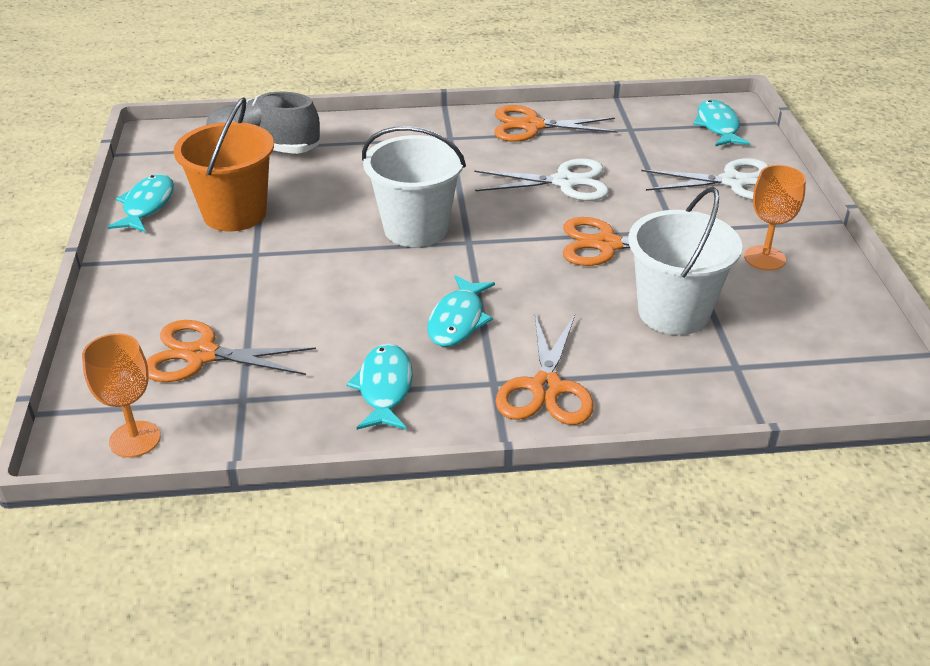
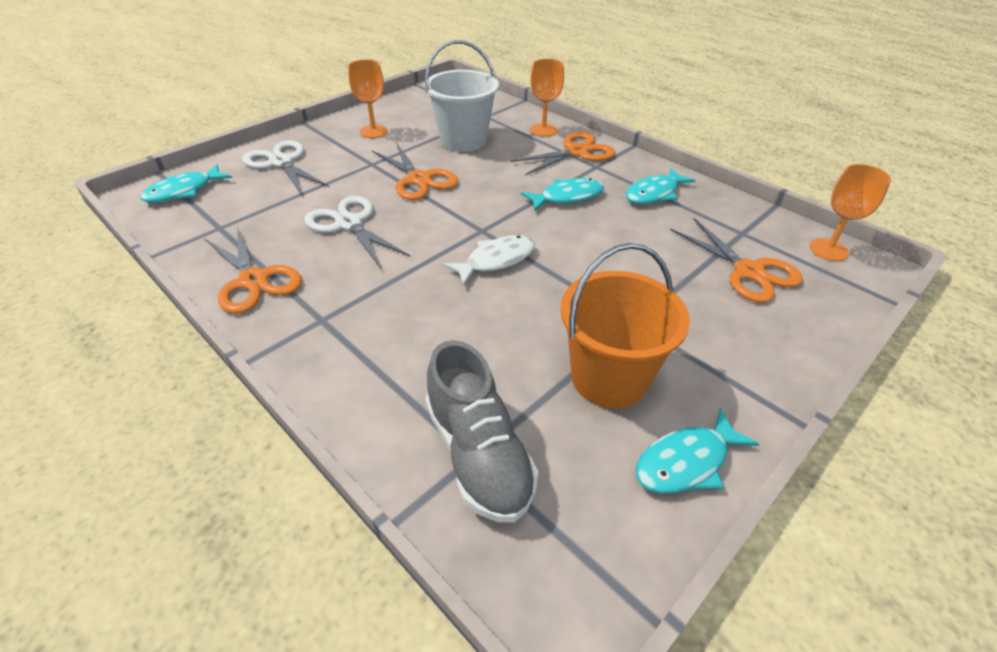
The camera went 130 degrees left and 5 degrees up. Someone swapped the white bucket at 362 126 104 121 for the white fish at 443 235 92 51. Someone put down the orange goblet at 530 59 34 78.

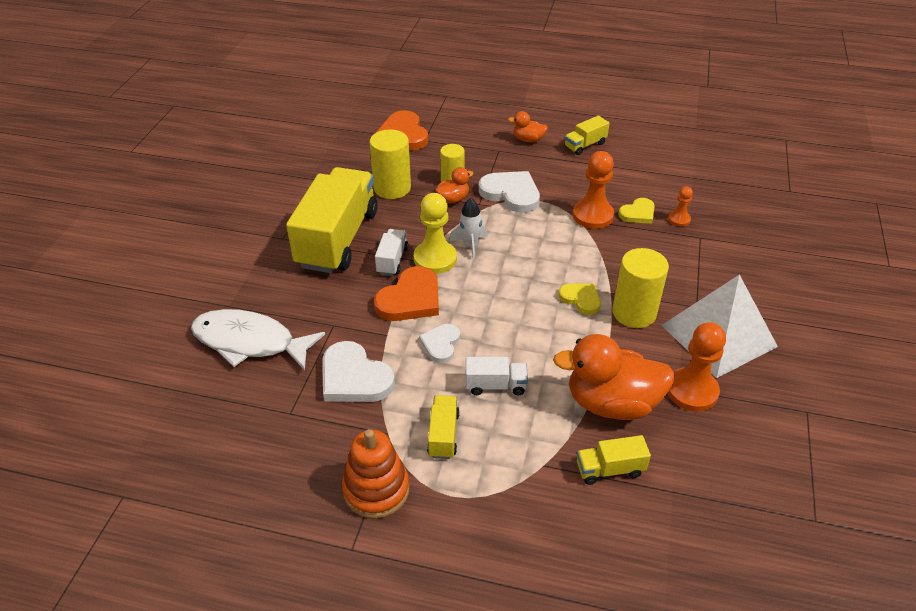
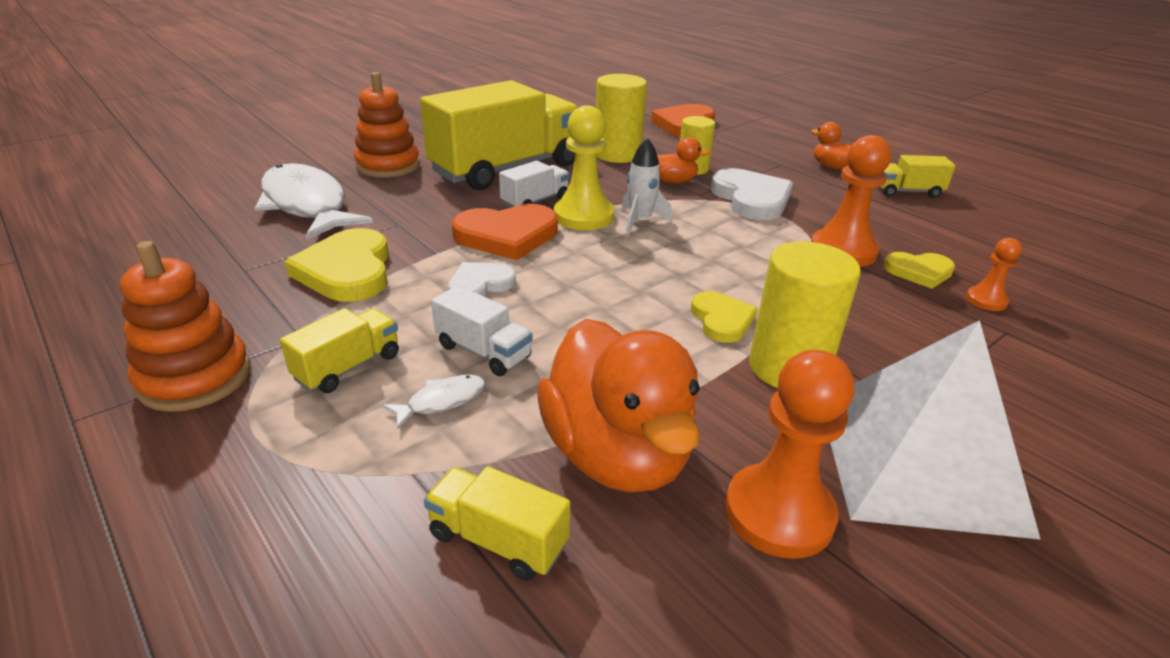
The camera went 35 degrees right and 10 degrees down. Someone rotated the orange duck at 553 334 122 86 by 150 degrees counterclockwise. Someone repainted the white heart at 323 341 72 61, which became the yellow heart at 284 228 105 74. Someone put down the orange stacking toy at 354 72 66 106. Someone put down the white fish at 382 374 104 55.

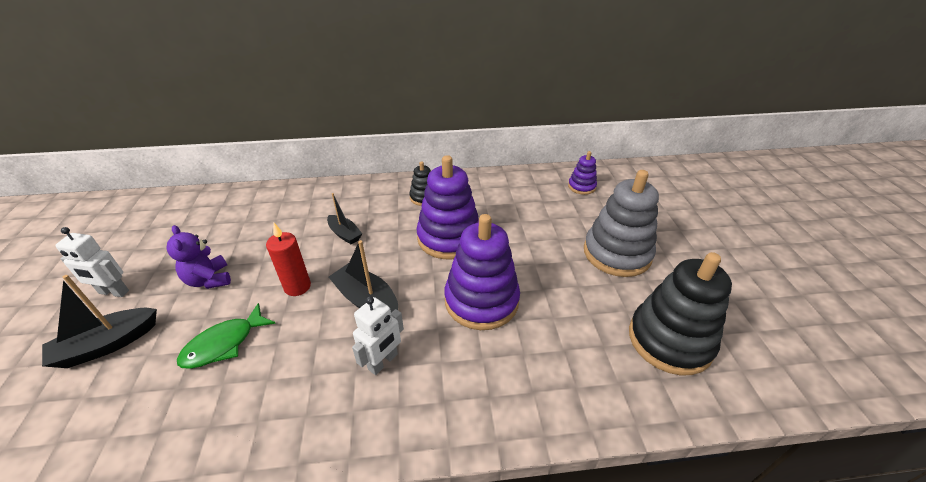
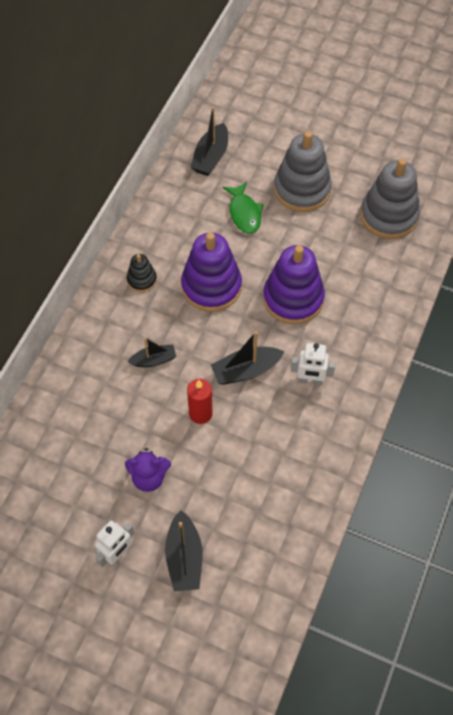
The camera went 60 degrees left and 20 degrees up. Someone swapped the purple stacking toy at 568 151 29 44 for the black boat at 190 106 38 70. Someone repainted the black stacking toy at 629 252 103 123, which became the grey stacking toy at 360 158 60 81. Someone rotated the white robot at 352 296 52 79 by 120 degrees clockwise. Someone carried the green fish from 177 303 99 66 to 223 182 41 51.

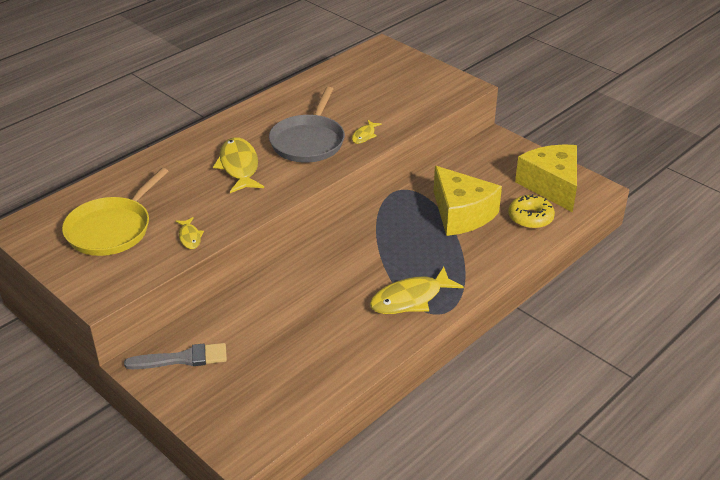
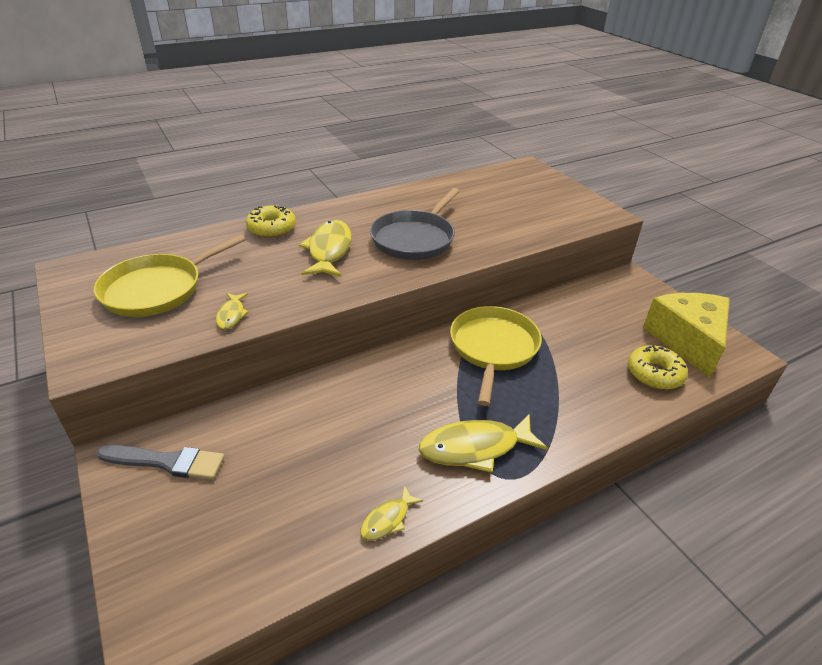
The camera went 15 degrees right and 0 degrees up. Someone carried the yellow fish from 352 120 30 24 to 360 485 63 56. Someone took away the yellow cheese at 433 166 69 70. Someone put down the yellow donut at 246 205 50 33. Someone put down the yellow pan at 450 306 92 100.

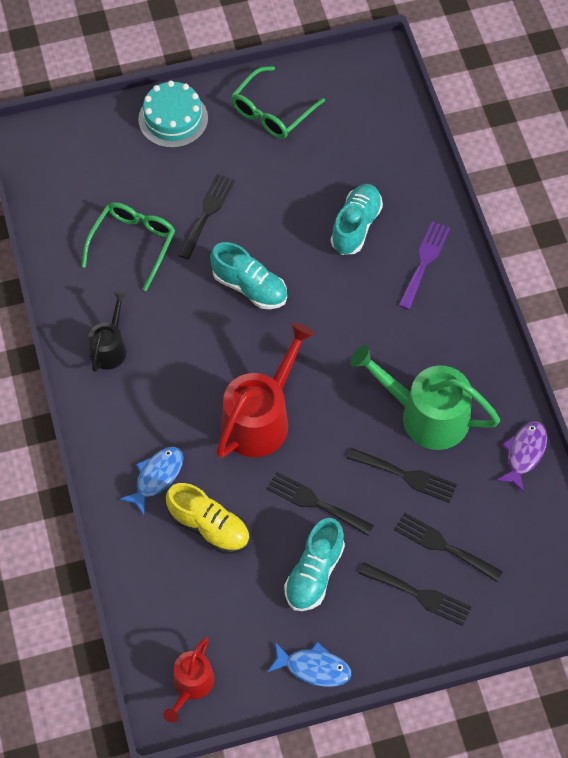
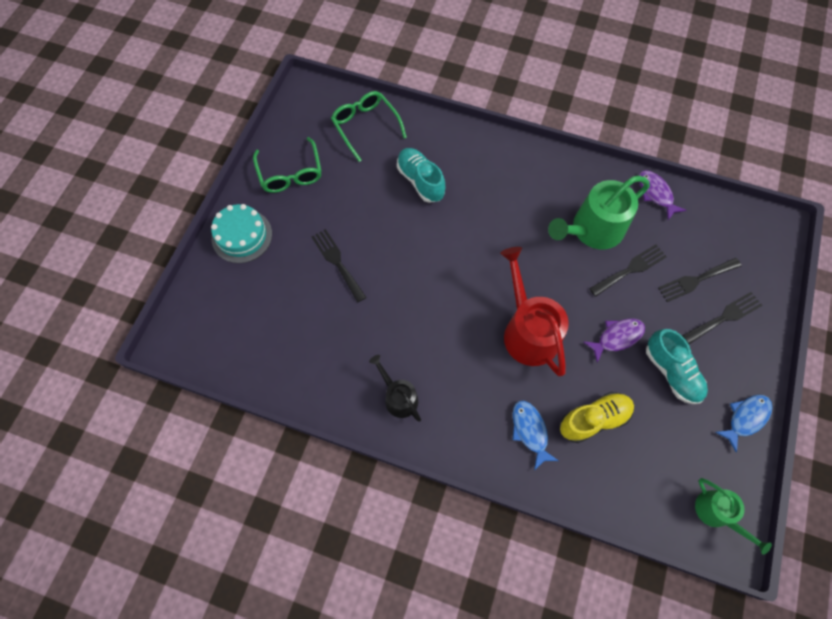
The camera went 55 degrees left and 5 degrees up. Someone carried the green glasses from 81 202 94 89 to 331 91 76 71. Someone took away the purple fork at 398 221 52 89. Someone took away the turquoise shoe at 210 242 77 67. Someone swapped the black fork at 266 472 108 64 for the purple fish at 583 319 62 44. Someone repainted the red watering can at 163 637 51 86, which became the green watering can at 695 478 77 77.

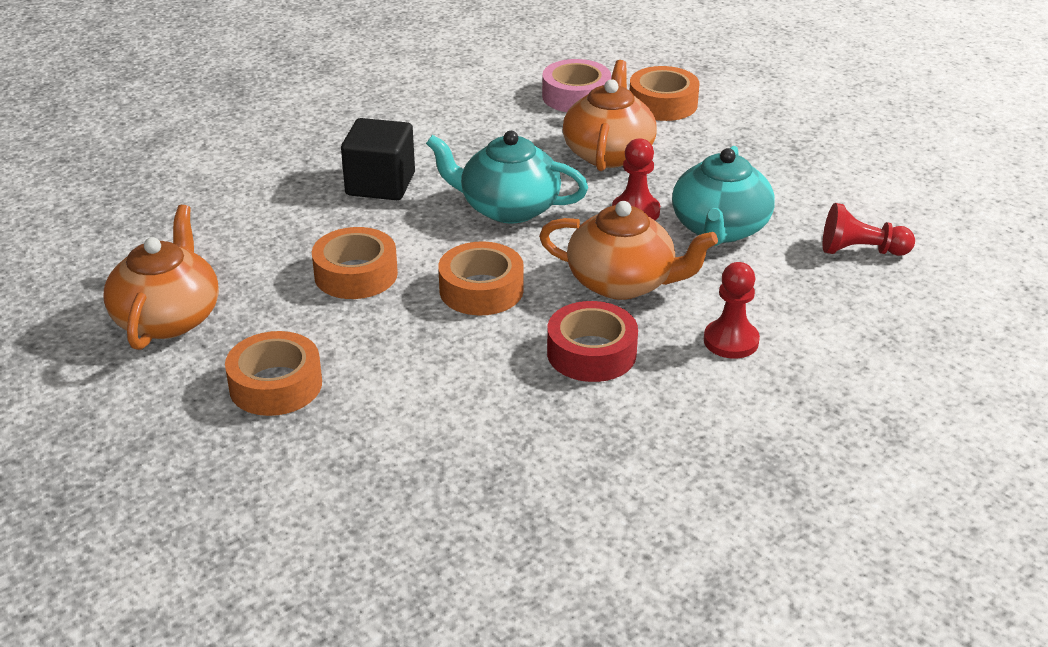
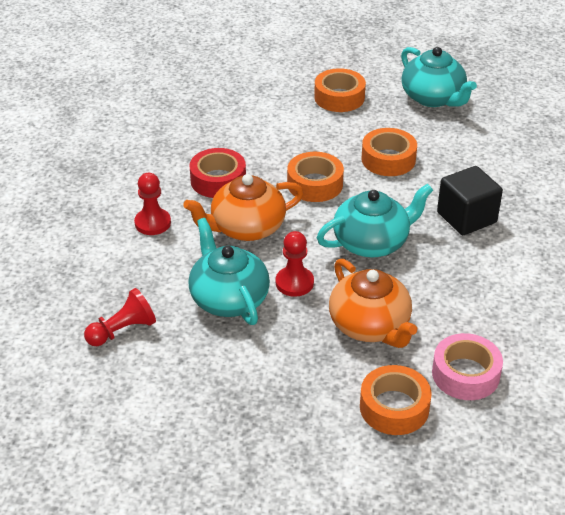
The camera went 140 degrees right and 5 degrees up. Someone repainted the orange teapot at 104 205 115 145, which became the turquoise teapot at 401 47 76 60.

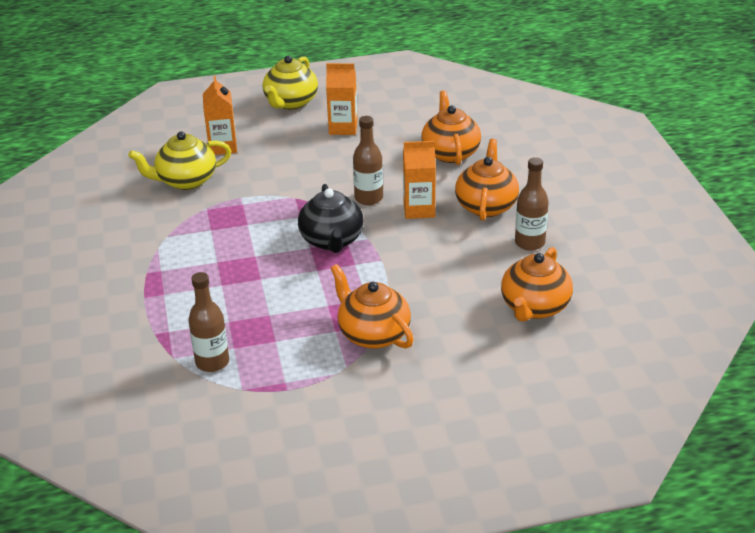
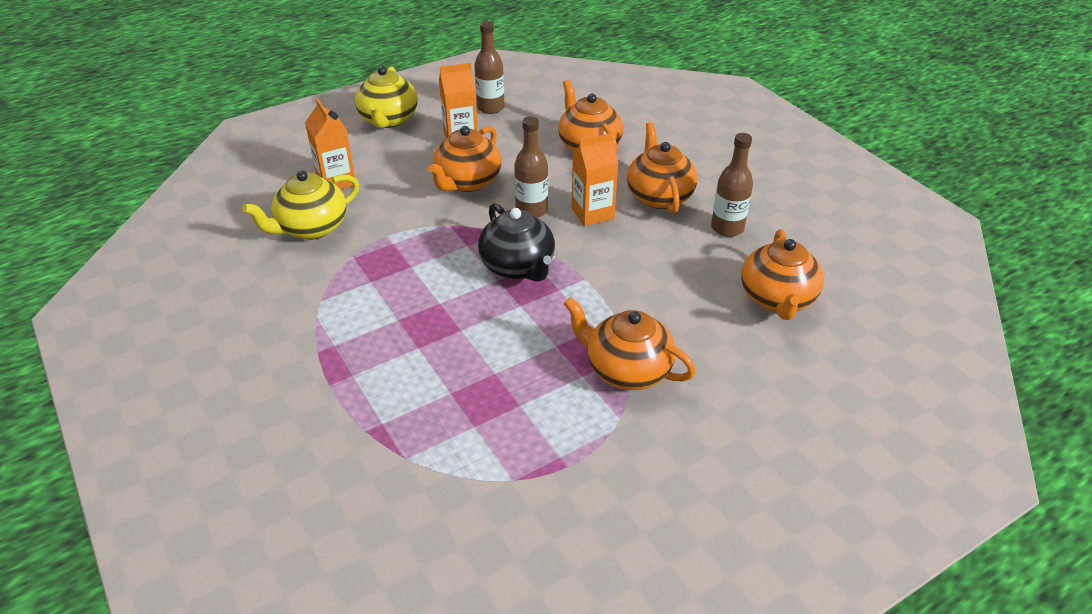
The camera went 20 degrees left and 5 degrees up. Someone carried the brown bottle from 188 272 41 100 to 474 21 31 93. Someone put down the orange teapot at 428 126 73 66.

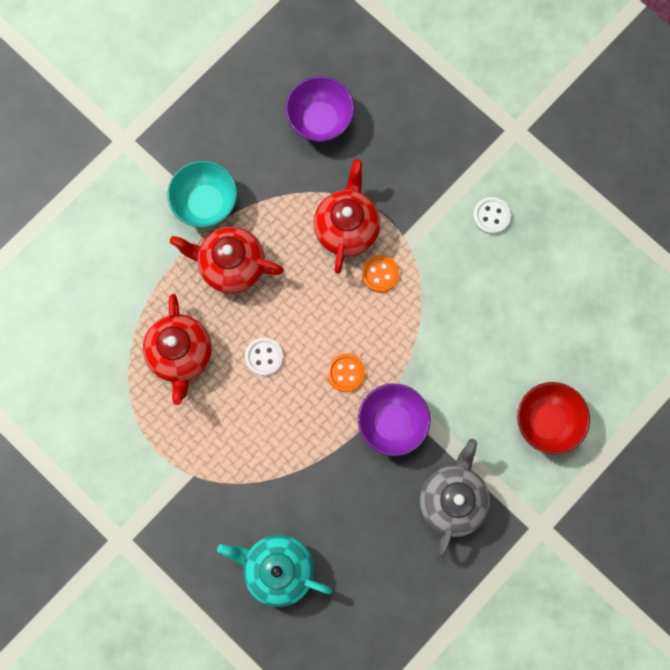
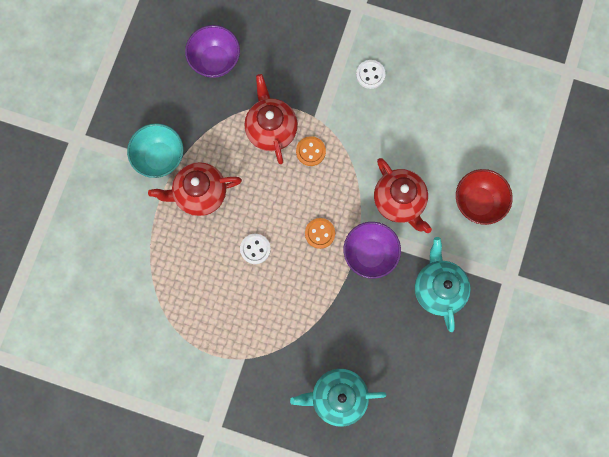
The camera went 25 degrees left and 0 degrees up. Someone carried the red teapot from 143 294 69 111 to 374 158 58 75. Someone repainted the grey teapot at 420 439 70 118, which became the turquoise teapot at 415 237 56 95.

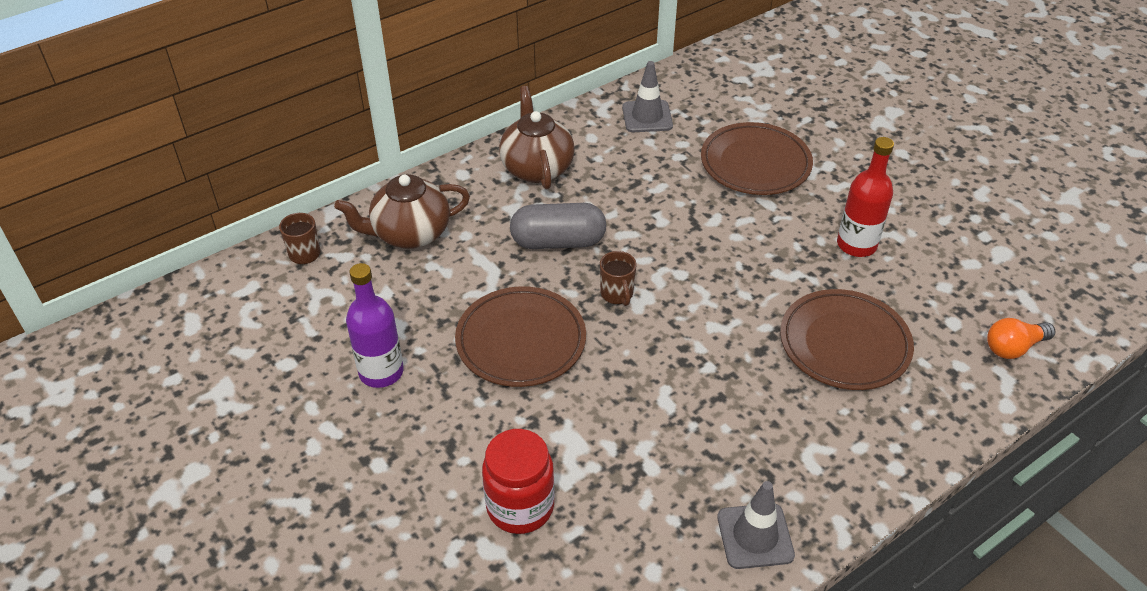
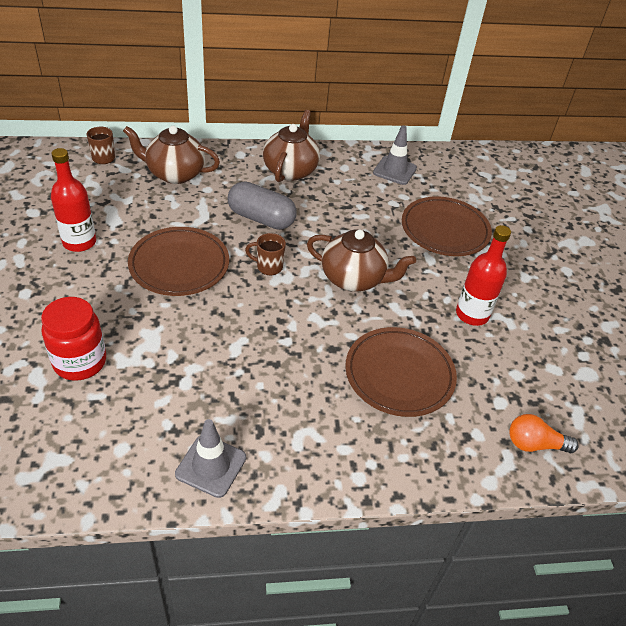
The camera went 25 degrees right and 0 degrees up. Someone rotated the brown mug at 600 251 36 55 by 90 degrees clockwise. Someone repainted the purple bottle at 346 263 58 125, which became the red bottle at 51 148 45 104. Someone put down the brown teapot at 307 230 109 61.

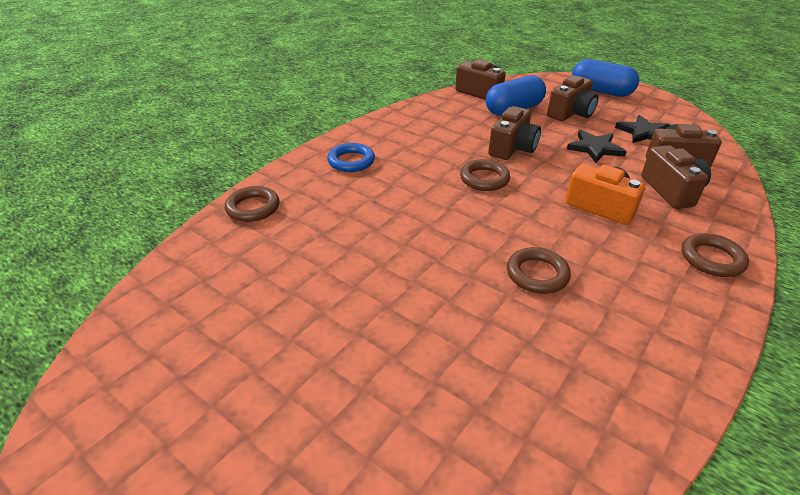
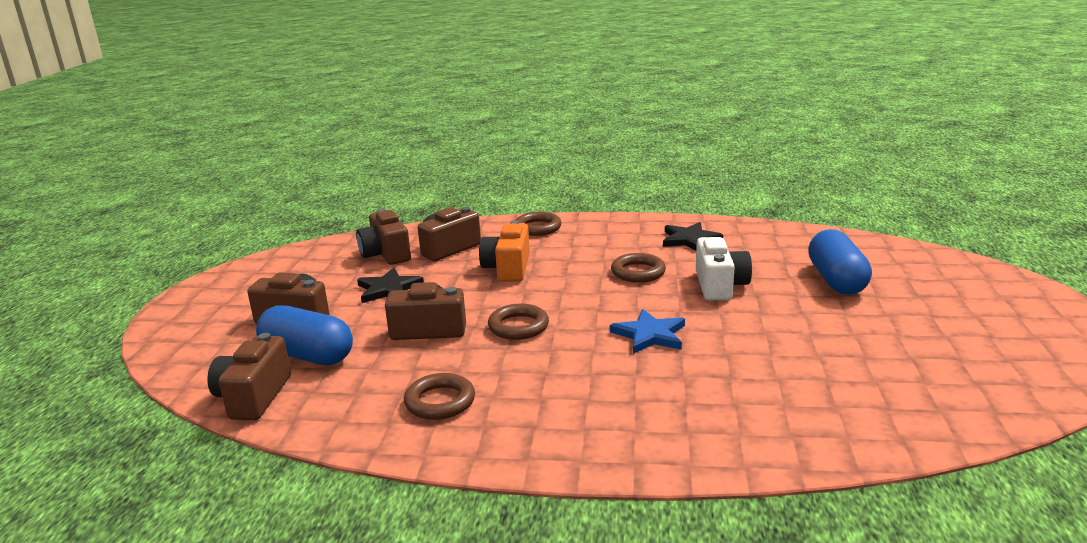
The camera went 120 degrees left and 15 degrees down. Someone carried the blue capsule from 572 59 67 38 to 808 229 64 66. Someone carried the black star from 615 115 55 28 to 663 222 60 29. Someone took away the blue ring at 327 143 48 29. Someone carried the brown ring from 225 186 54 36 to 404 373 71 47. Someone put down the white camera at 696 237 56 64. Someone put down the blue star at 610 309 75 45.

